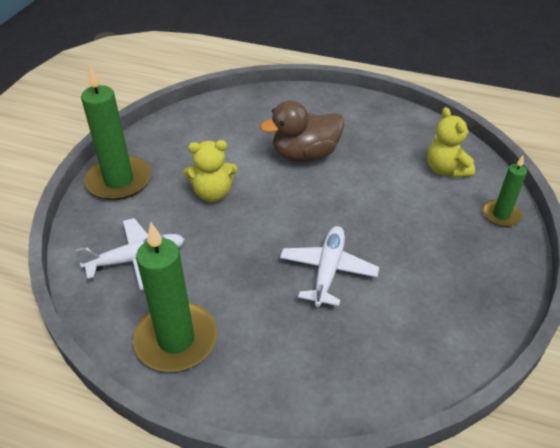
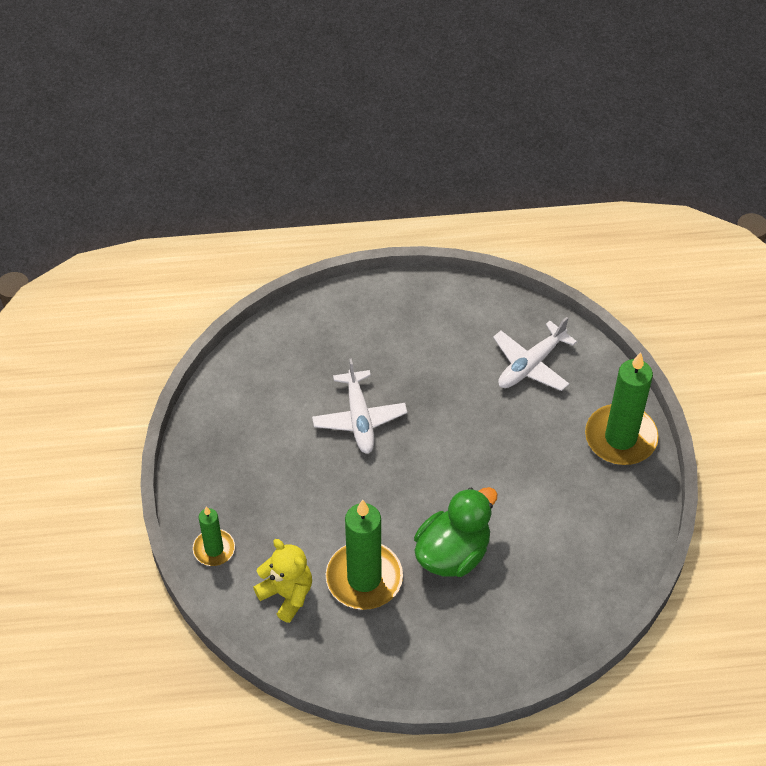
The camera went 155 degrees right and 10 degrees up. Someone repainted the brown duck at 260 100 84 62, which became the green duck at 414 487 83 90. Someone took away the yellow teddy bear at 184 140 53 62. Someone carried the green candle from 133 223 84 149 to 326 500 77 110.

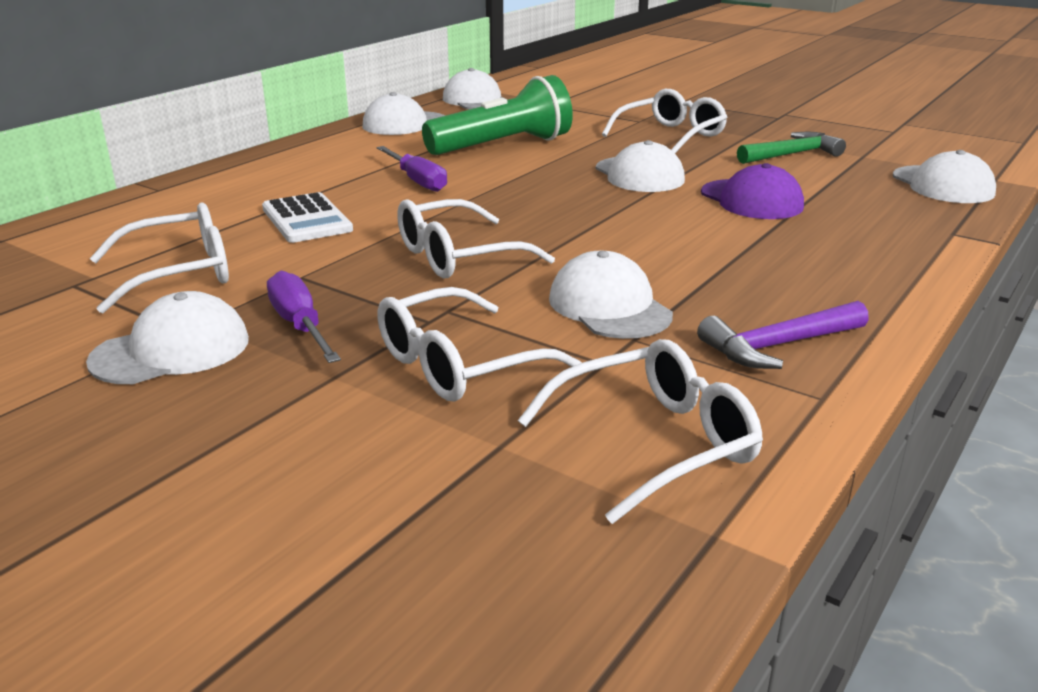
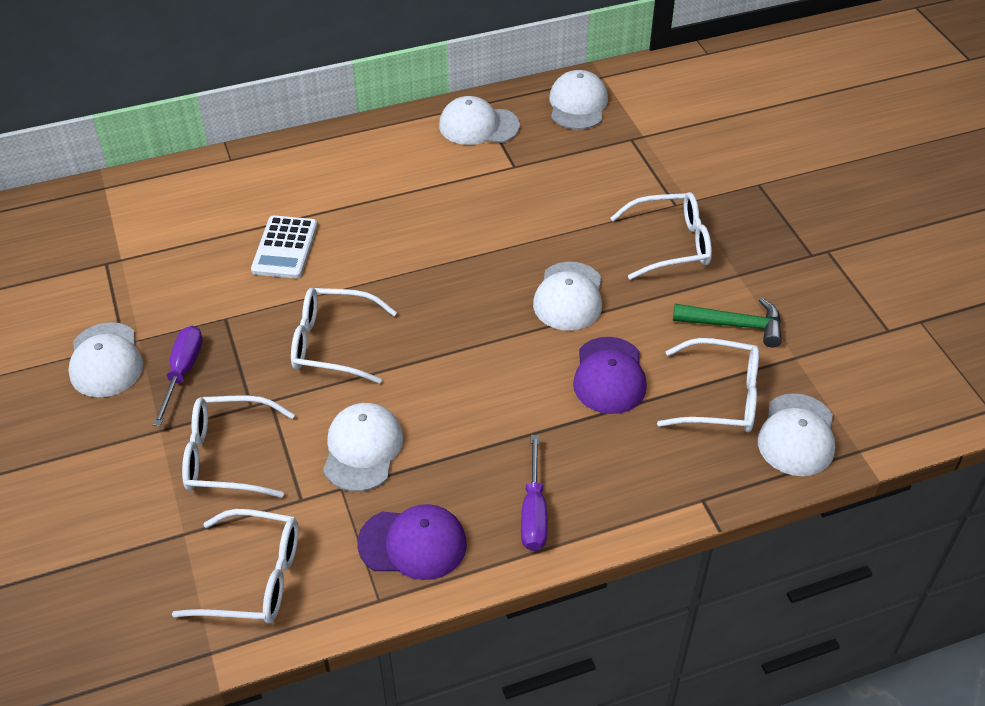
The camera went 35 degrees right and 20 degrees up. Someone took away the green flashlight at 422 75 151 80. Someone carried the purple screwdriver from 376 146 71 46 to 521 435 27 116. Someone carried the white glasses from 90 203 139 110 to 657 338 102 94. Someone rotated the white cap at 86 291 163 93 by 75 degrees clockwise. Someone swapped the purple hammer at 697 301 172 68 for the purple cap at 357 504 110 76.

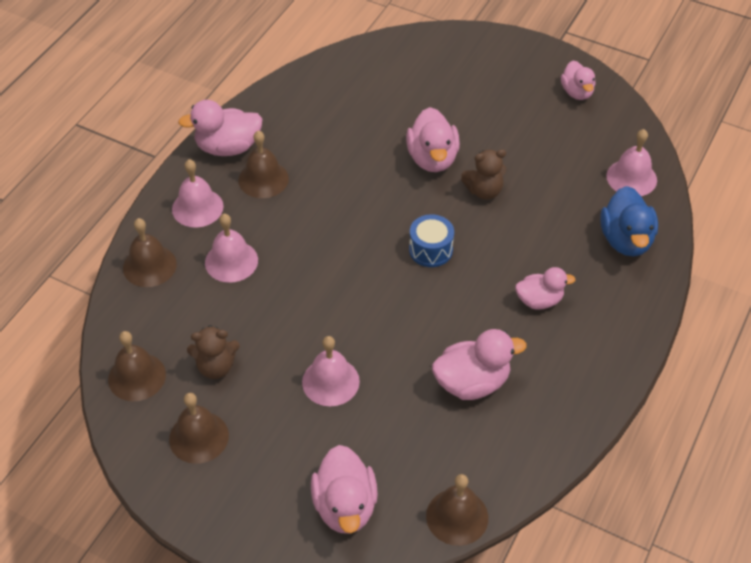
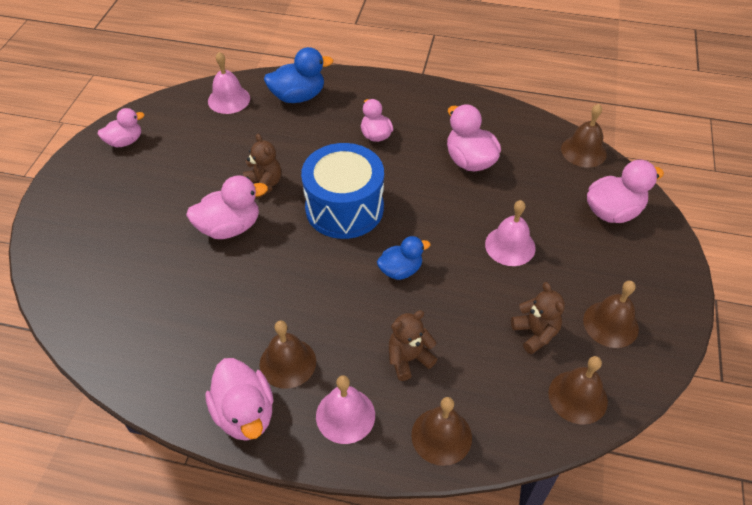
The camera went 105 degrees left and 0 degrees up. Someone swapped the pink bell at 205 214 53 69 for the brown teddy bear at 389 310 48 71. Someone scaled the blue drum at 409 214 45 53 by 1.96. Someone put down the blue duck at 377 236 54 44.

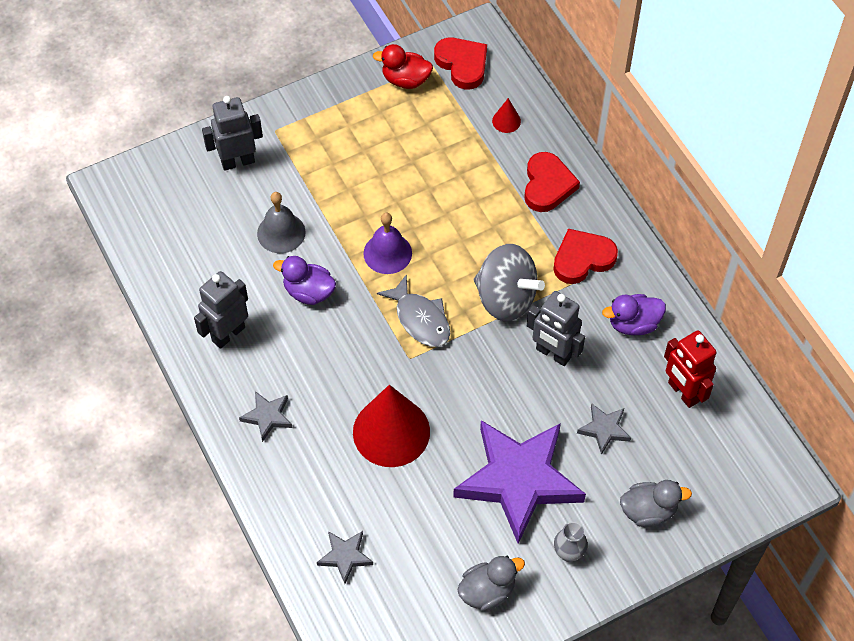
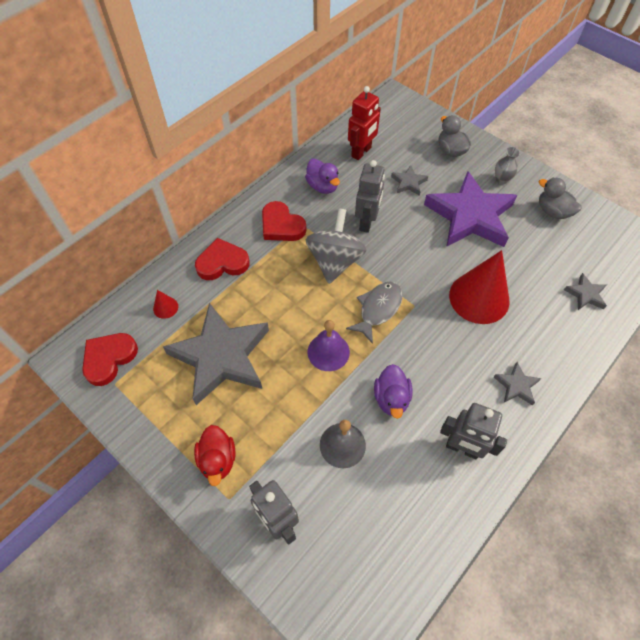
The camera went 110 degrees left and 0 degrees up. Someone carried the red duck from 373 44 60 45 to 194 425 42 61. Someone put down the grey star at 163 303 106 102.

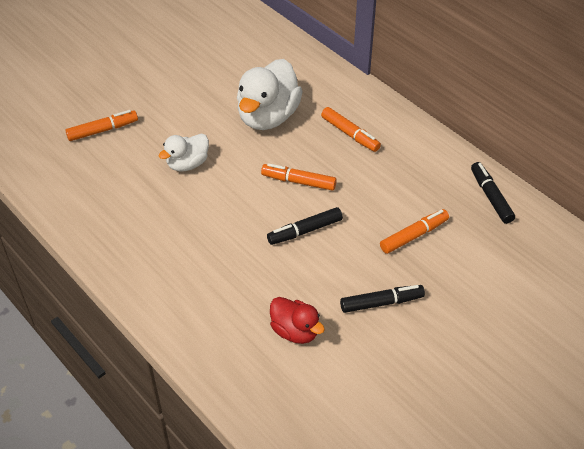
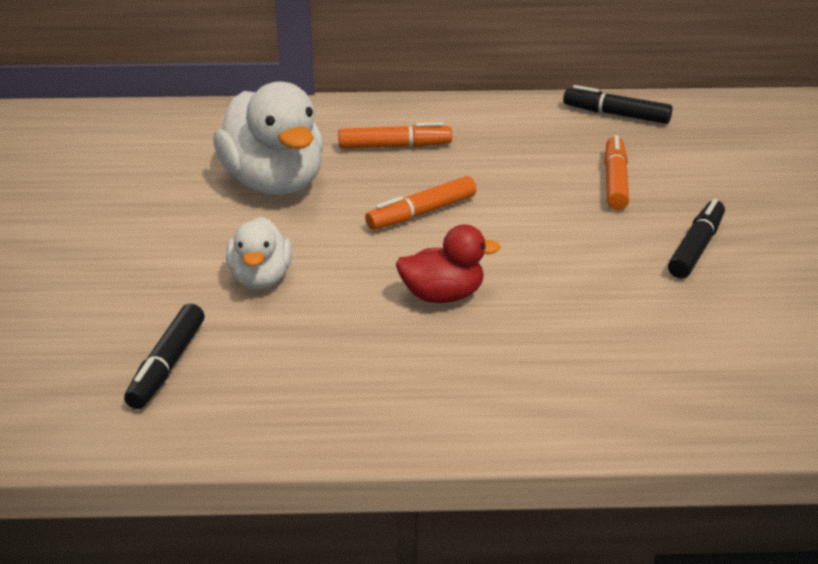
The camera went 50 degrees left and 15 degrees down. Someone took away the orange marker at 66 110 72 31. Someone carried the black marker from 267 207 76 38 to 124 304 81 105. Someone carried the red duck from 270 297 55 47 to 396 224 105 79.

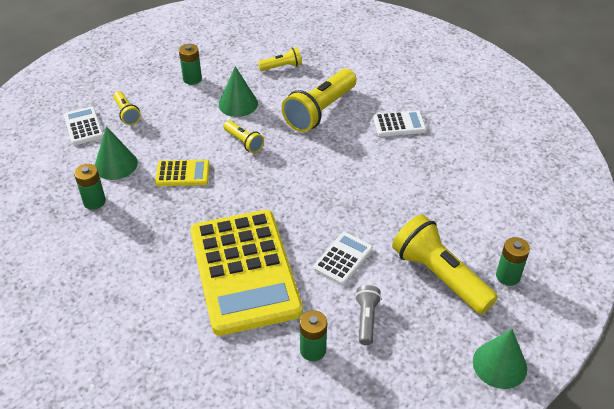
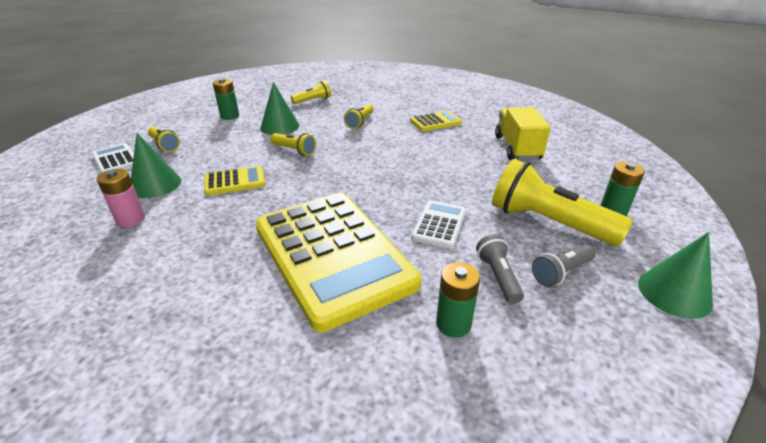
The camera went 15 degrees left and 10 degrees down. Someone scaled the yellow flashlight at 282 69 75 63 by 0.50. Someone repainted the white calculator at 373 110 53 27, which became the yellow calculator at 410 111 52 20. Someone repainted the green battery at 74 164 32 46, which became the pink battery at 97 169 48 58. Someone put down the yellow truck at 495 107 56 53. Someone put down the grey flashlight at 532 245 64 42.

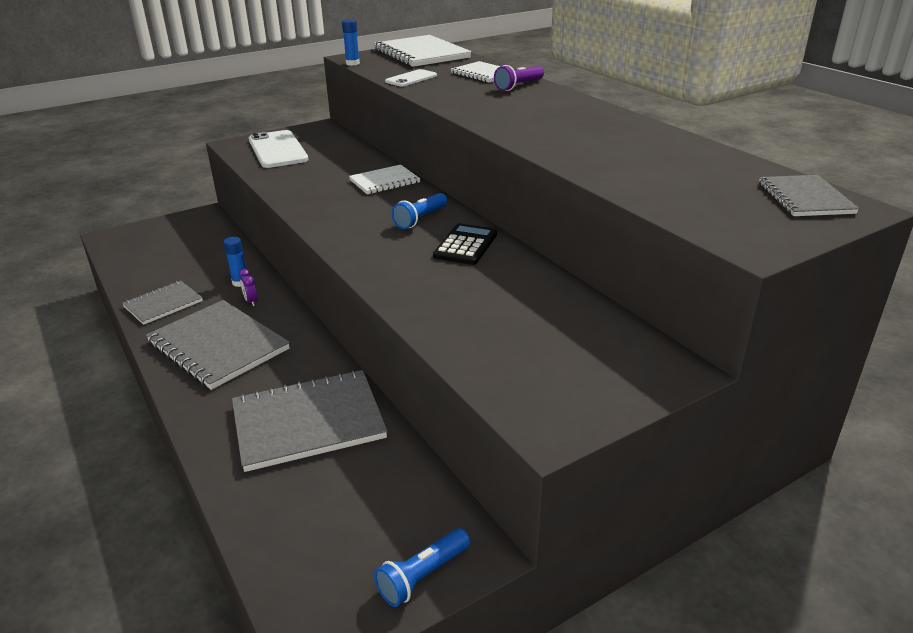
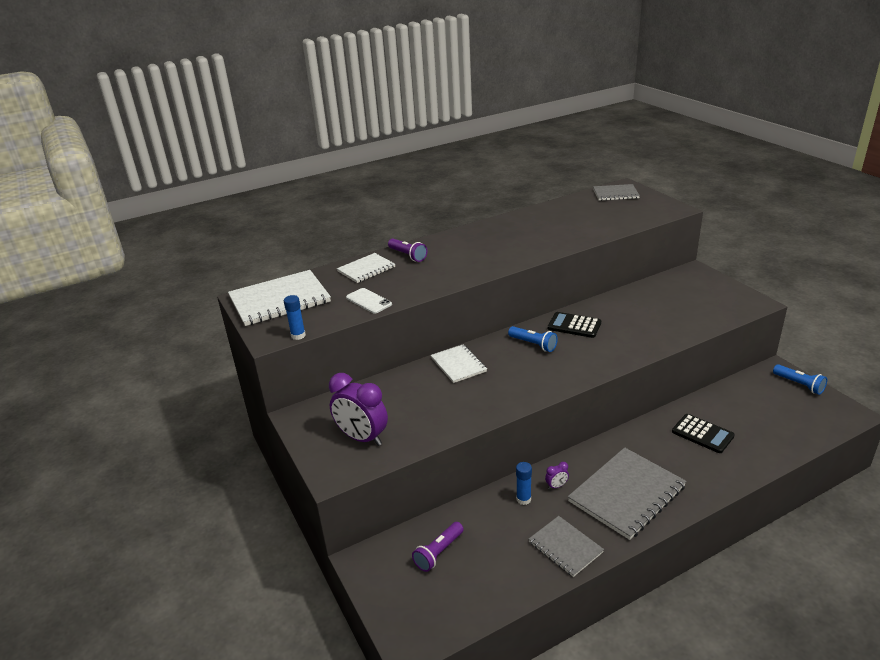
The camera went 85 degrees left and 0 degrees up. Someone swapped the white phone at 249 130 59 38 for the purple clock at 329 373 59 73. Someone swapped the grey notebook at 232 370 156 102 for the black calculator at 672 414 63 39. Someone put down the purple flashlight at 412 522 52 50.

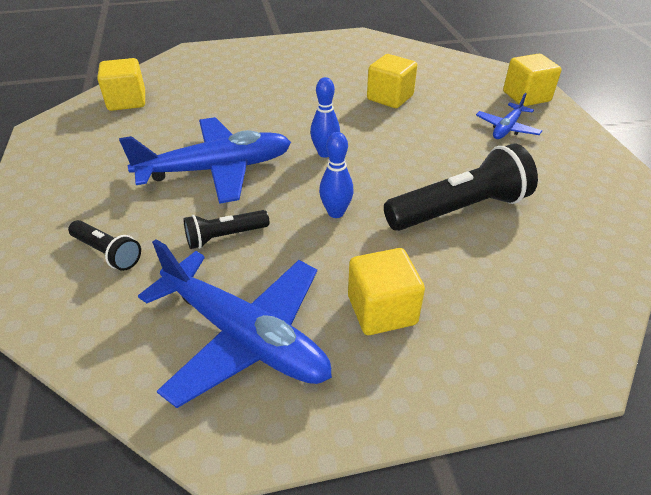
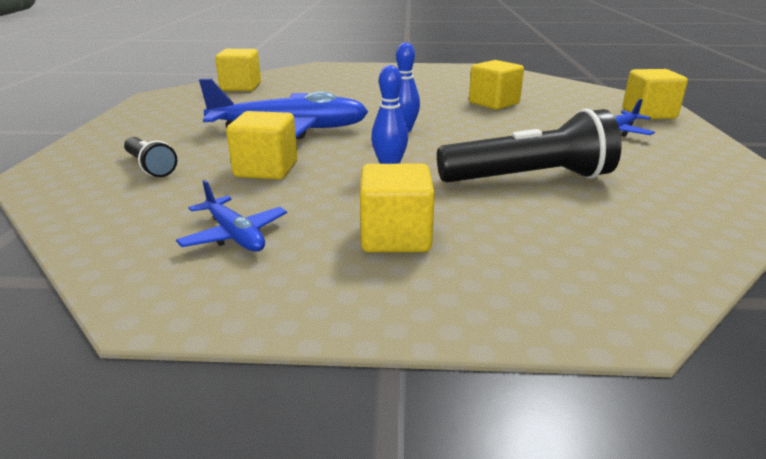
The camera went 15 degrees right and 15 degrees down. Someone swapped the black flashlight at 184 210 85 39 for the yellow cube at 226 111 71 68. Someone scaled the blue plane at 138 239 194 169 by 0.50.

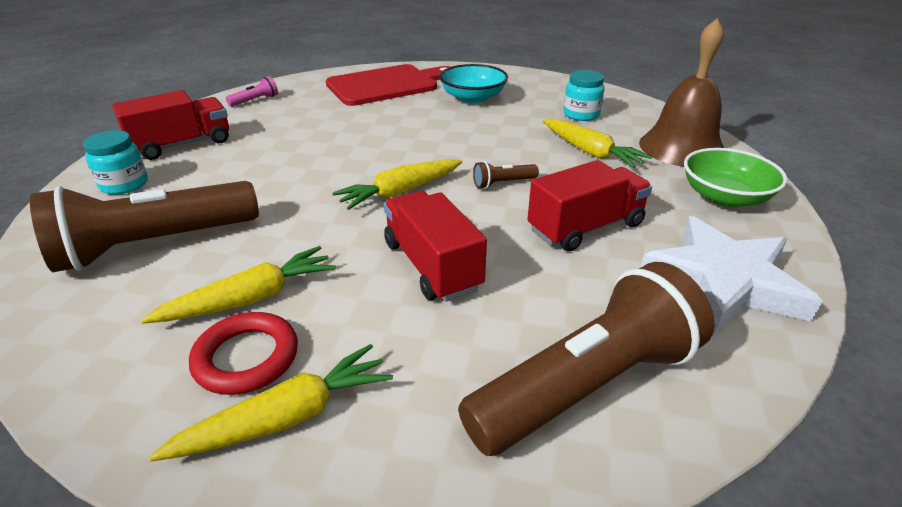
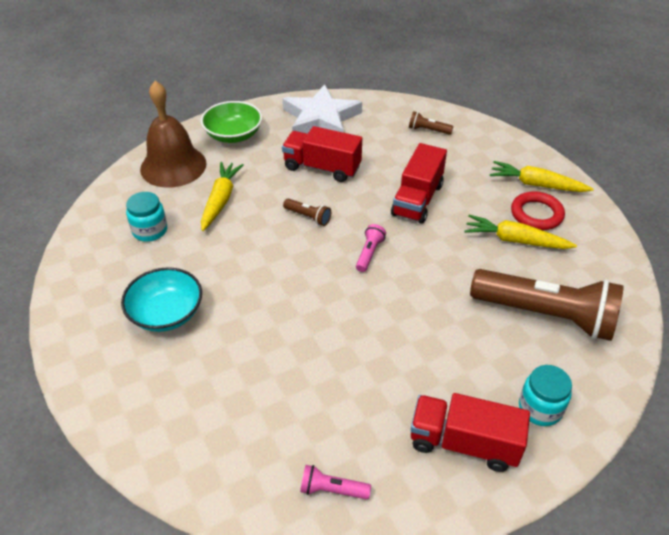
The camera went 130 degrees left and 10 degrees up. Someone took away the red cutting board at 326 64 124 42. Someone swapped the yellow carrot at 332 159 130 51 for the pink flashlight at 356 224 30 48. Someone scaled the brown flashlight at 458 262 257 194 by 0.40.

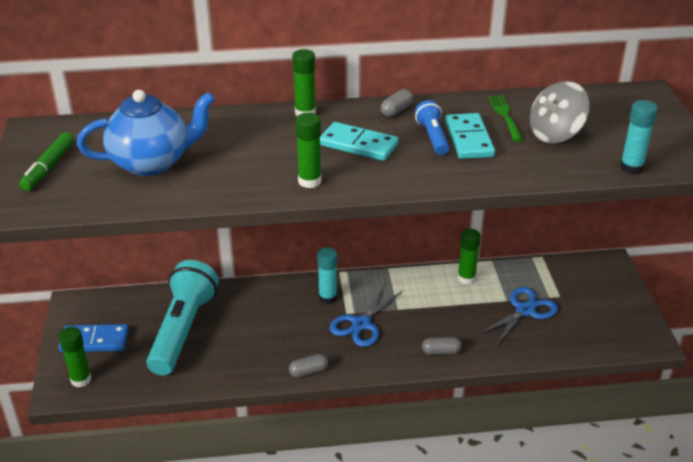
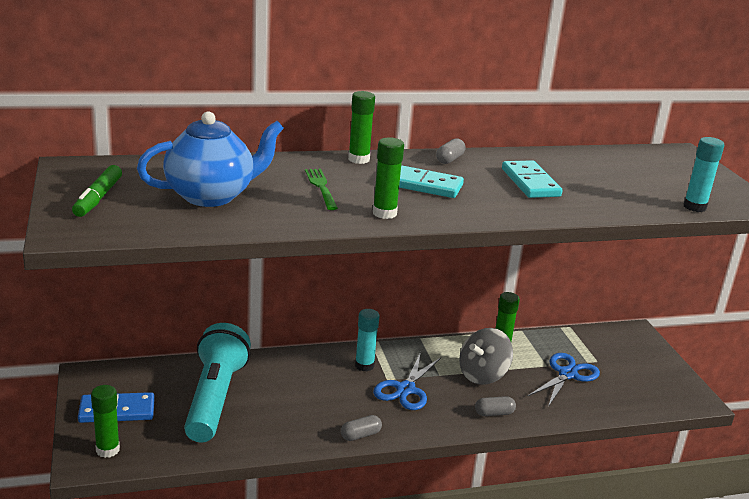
The camera went 10 degrees left and 10 degrees down. Someone carried the grey spinning top from 530 81 60 62 to 459 328 54 57. Someone carried the green fork from 489 95 34 47 to 305 169 33 41. Someone took away the blue flashlight at 415 100 34 55.

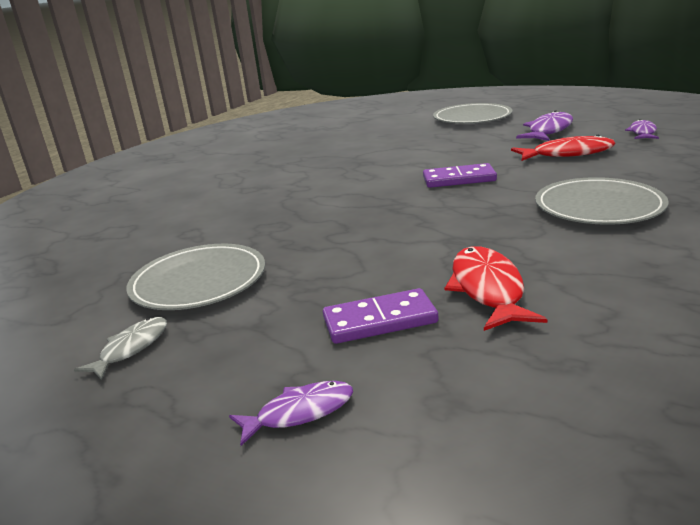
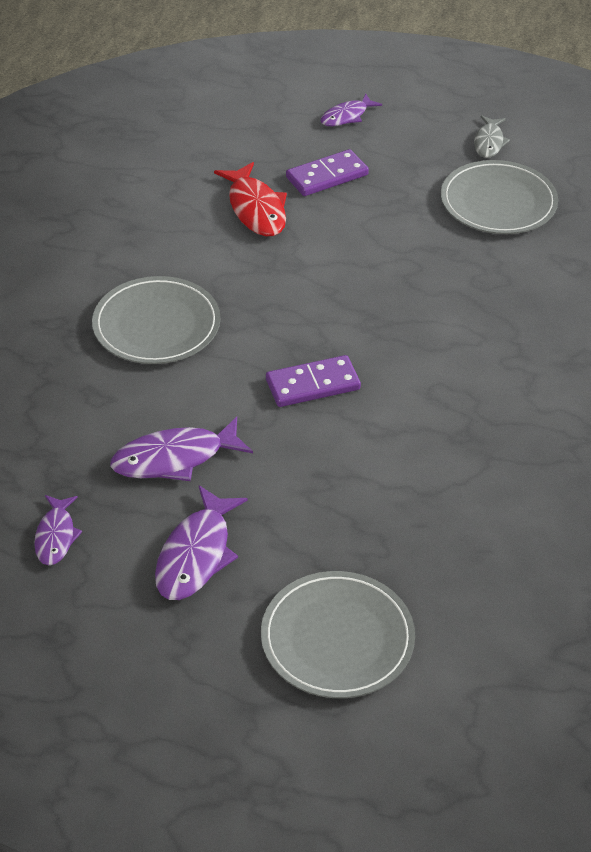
The camera went 160 degrees right and 20 degrees up. Someone repainted the red fish at 511 135 105 26, which became the purple fish at 110 417 143 64.

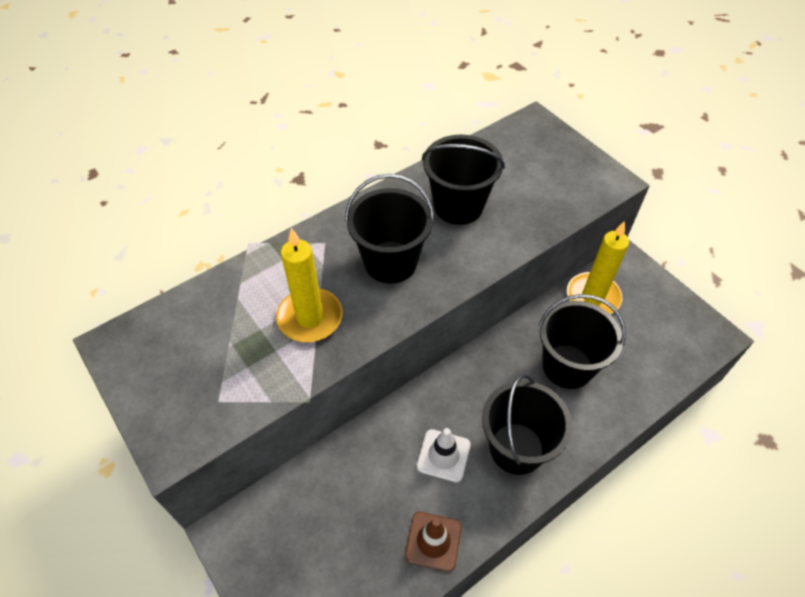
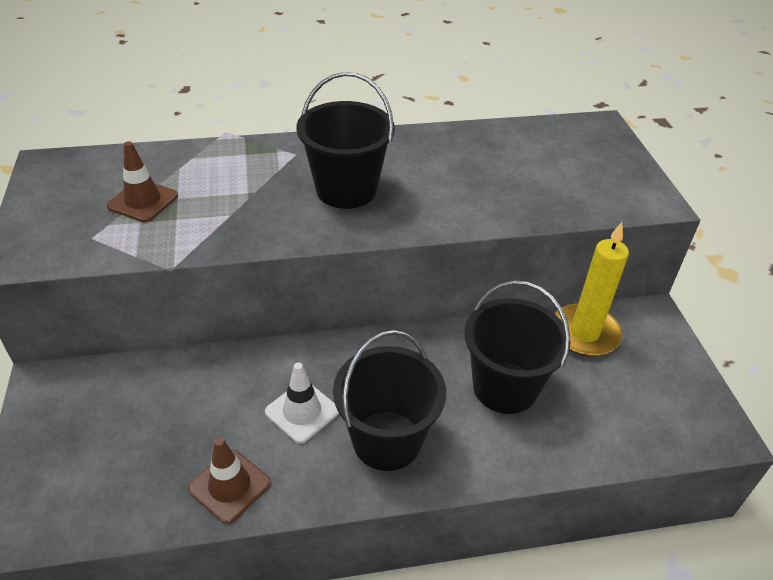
The camera went 25 degrees right and 10 degrees down. Someone took away the black bucket at 422 135 83 90. Someone took away the yellow candle at 276 228 67 114. Someone put down the brown traffic cone at 107 141 71 81.

